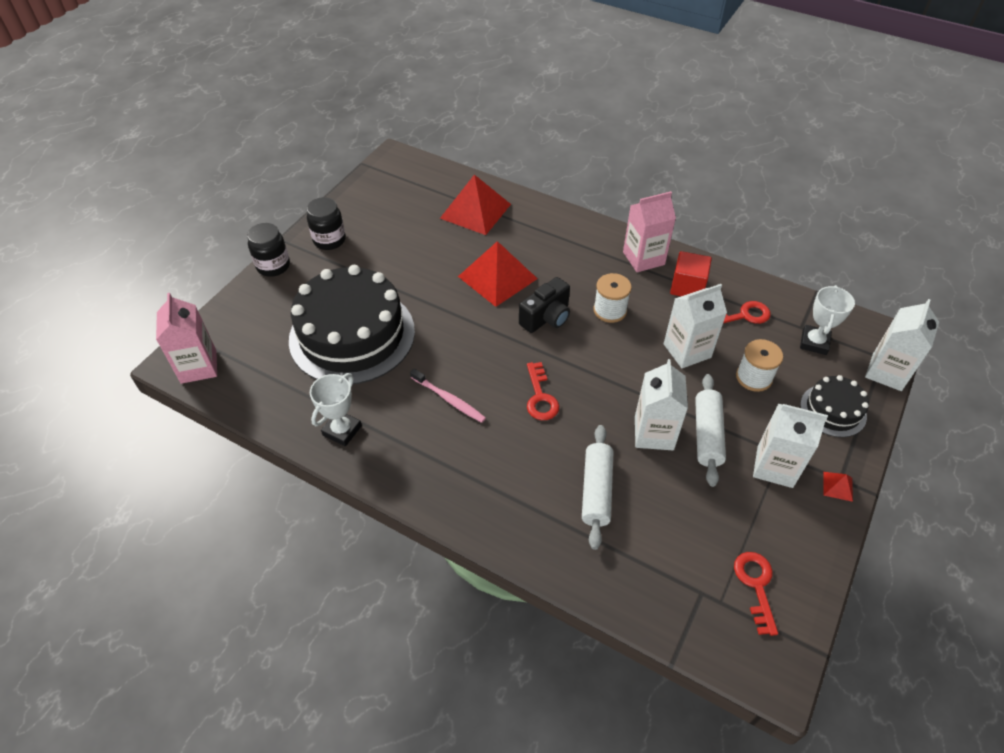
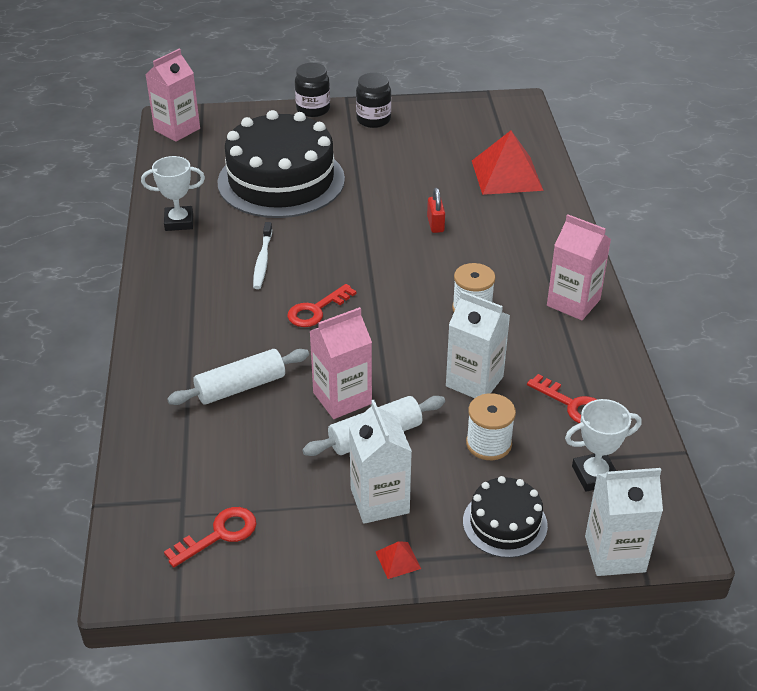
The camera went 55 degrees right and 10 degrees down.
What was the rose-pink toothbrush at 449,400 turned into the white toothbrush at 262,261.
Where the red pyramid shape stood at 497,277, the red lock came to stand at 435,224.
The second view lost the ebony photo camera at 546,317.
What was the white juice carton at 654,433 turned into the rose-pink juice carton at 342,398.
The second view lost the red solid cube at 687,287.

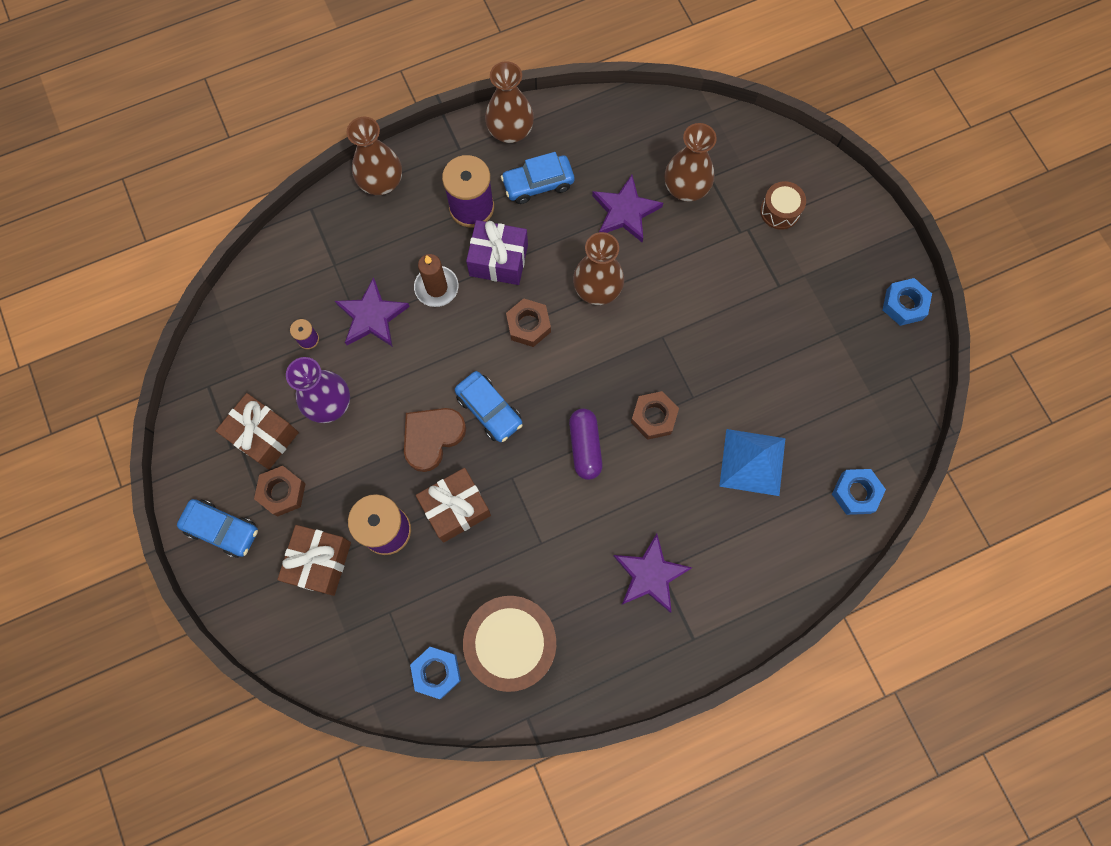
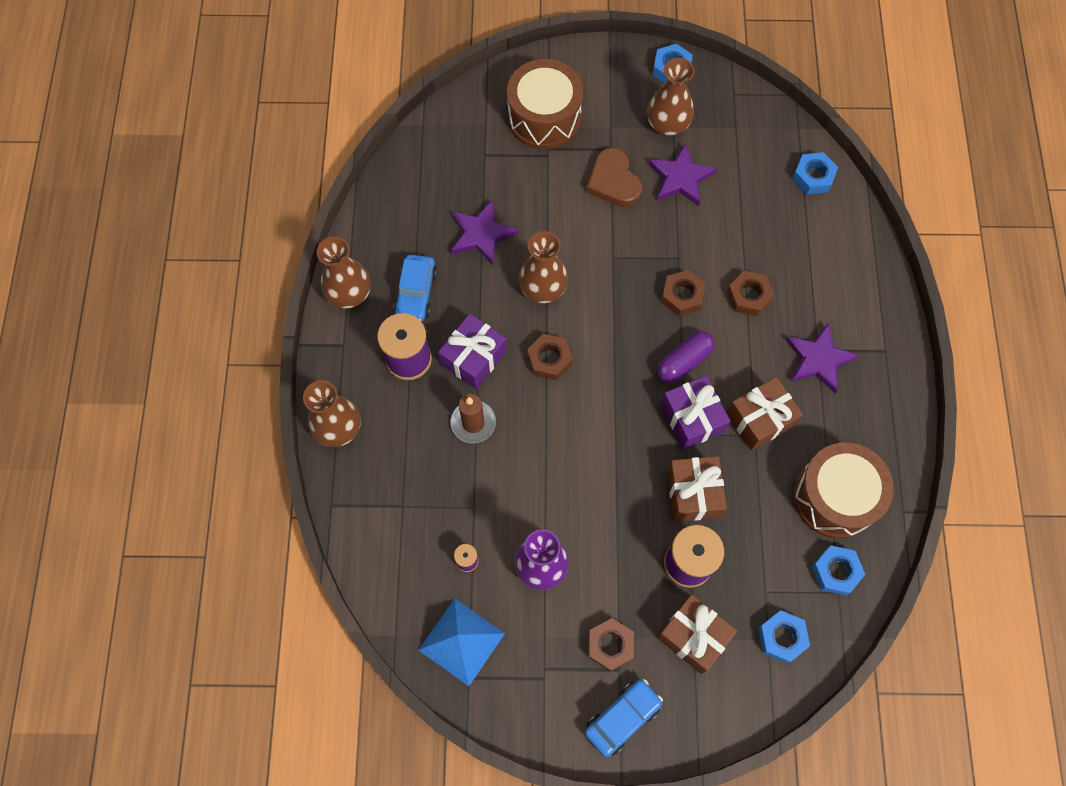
The camera went 65 degrees left and 5 degrees down.
The dark brown present ended up elsewhere, having gone from 263,436 to 760,419.
The purple star ended up elsewhere, having gone from 372,316 to 680,178.
The dark brown heart ended up elsewhere, having gone from 432,437 to 613,181.
The second view lost the blue automobile at 489,410.
The purple pill at 585,447 ended up facing another way, 60 degrees counterclockwise from before.
The dark brown vase ended up elsewhere, having gone from 686,188 to 667,124.
The blue pyramid shape ended up elsewhere, having gone from 752,462 to 461,641.
The size of the dark brown snare drum at 780,211 changed by a factor of 1.97.
The second view gained the purple present at 692,418.
The second view gained the dark brown nut at 748,296.
The second view gained the blue nut at 782,637.

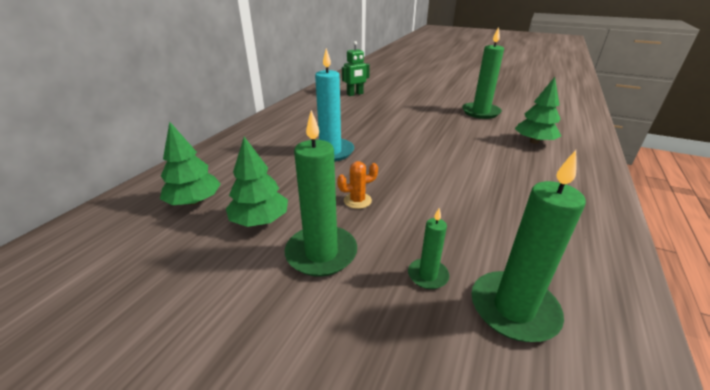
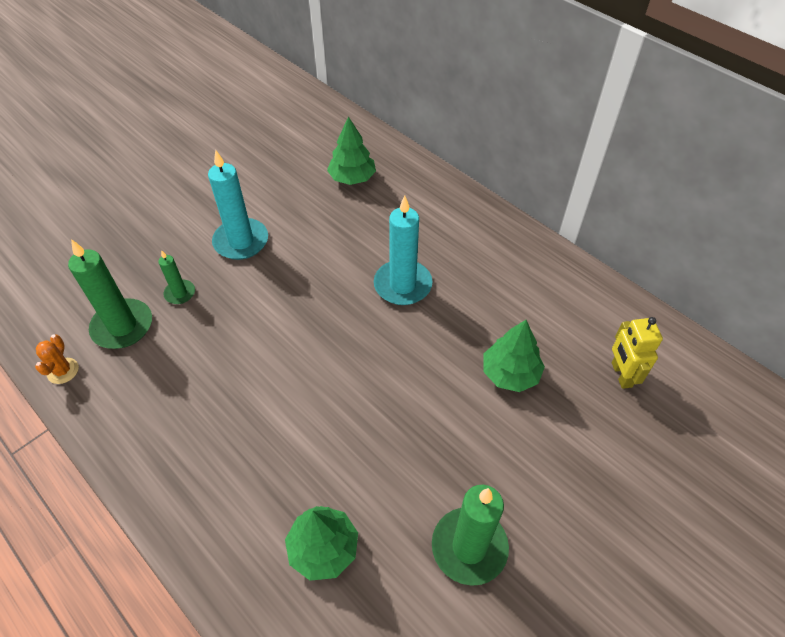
The camera went 110 degrees right and 20 degrees up.
The emerald toy tree ended up elsewhere, having gone from 260,220 to 510,373.
What was the emerald wax candle at 321,253 turned into the teal wax candle at 241,241.
The orange cactus ended up elsewhere, having gone from 357,201 to 63,371.
What was the emerald robot at 355,94 turned into the golden robot at 621,375.

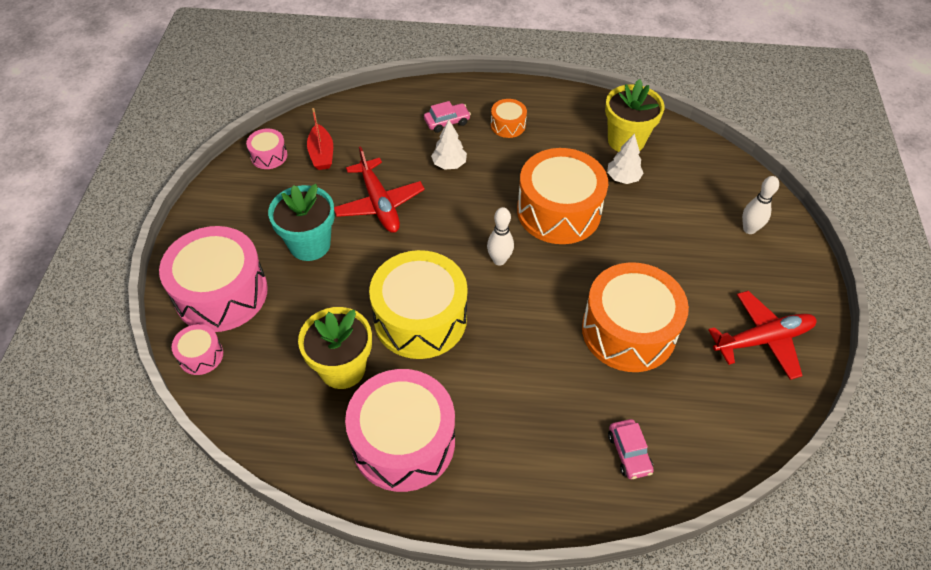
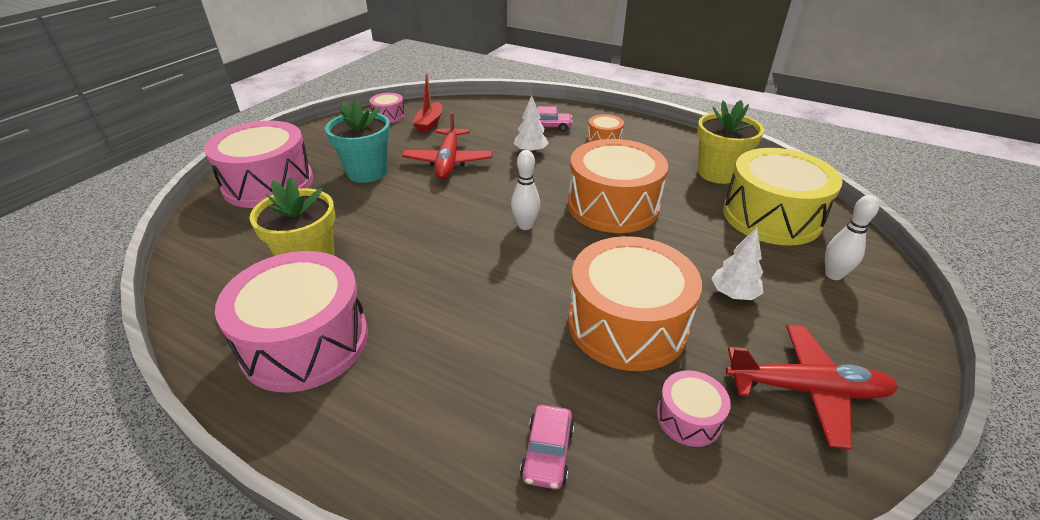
The camera went 25 degrees right and 15 degrees down.
The rose-pink snare drum ended up elsewhere, having gone from 201,355 to 688,418.
The golden snare drum ended up elsewhere, having gone from 420,318 to 771,216.
The white toy tree ended up elsewhere, having gone from 623,178 to 733,294.

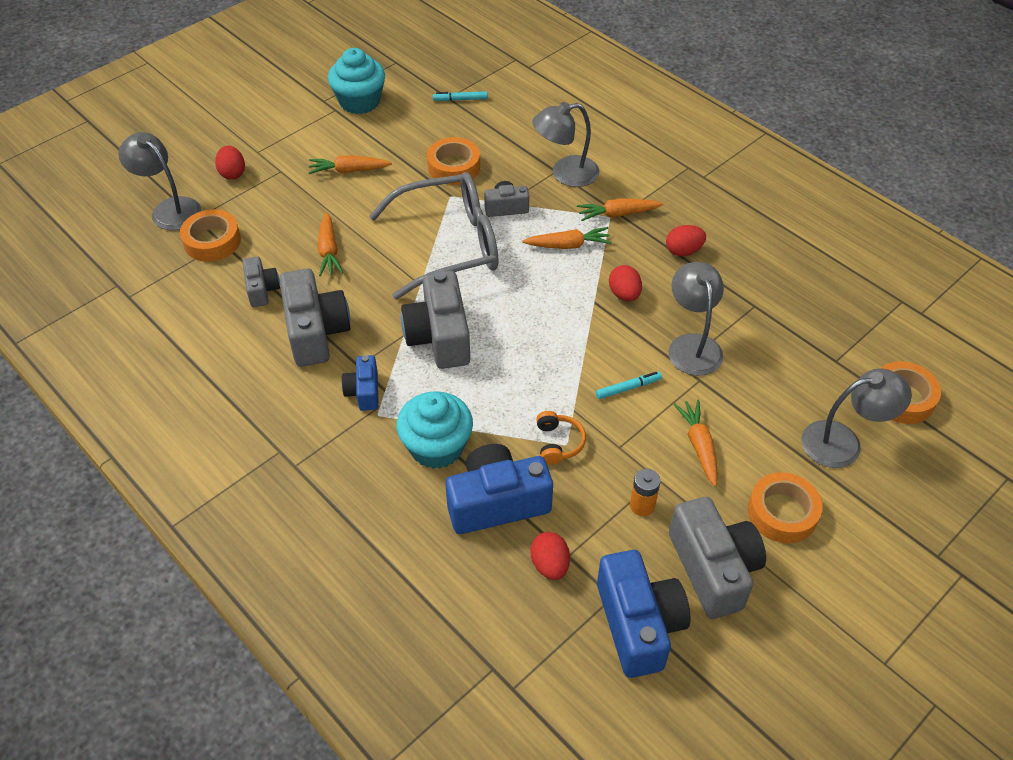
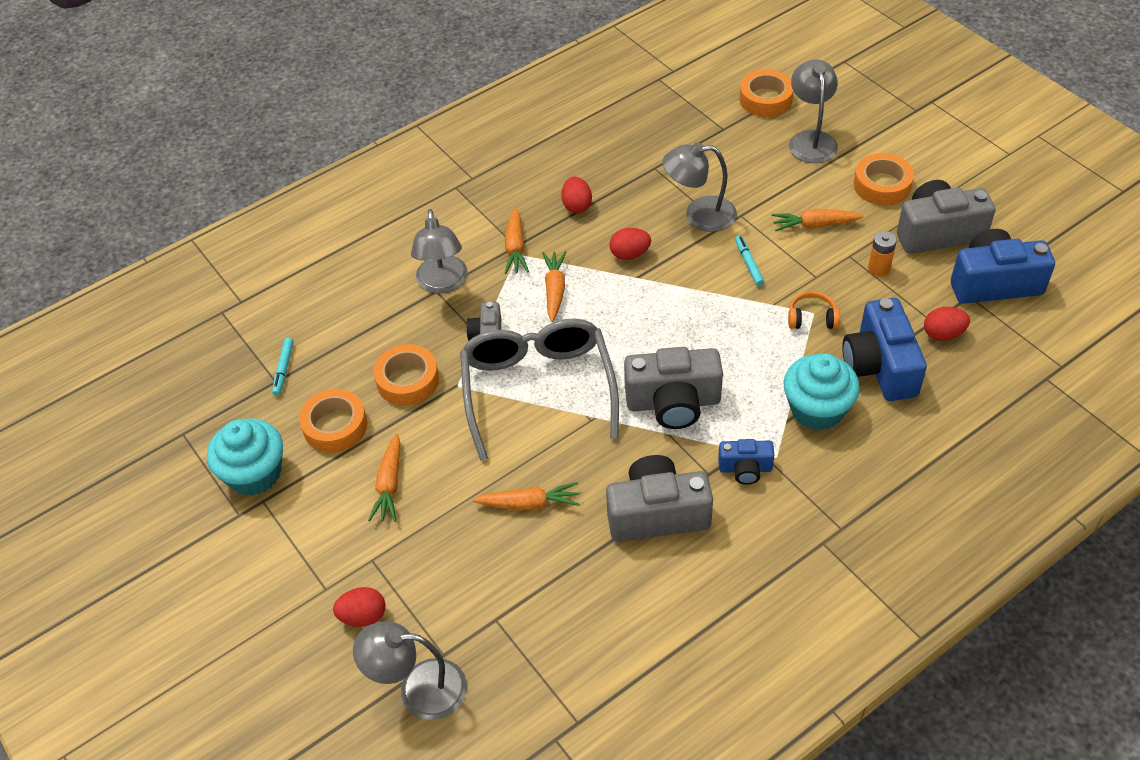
The camera went 80 degrees left and 0 degrees up.
The gray desk lamp at 169,209 ended up facing another way, 45 degrees clockwise from before.
The orange tape ended up elsewhere, having gone from 212,241 to 335,426.
The second view lost the gray photo camera at 262,290.

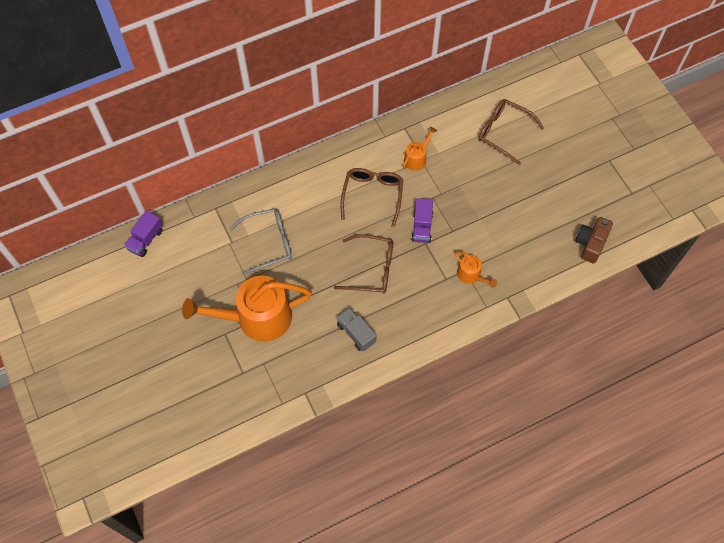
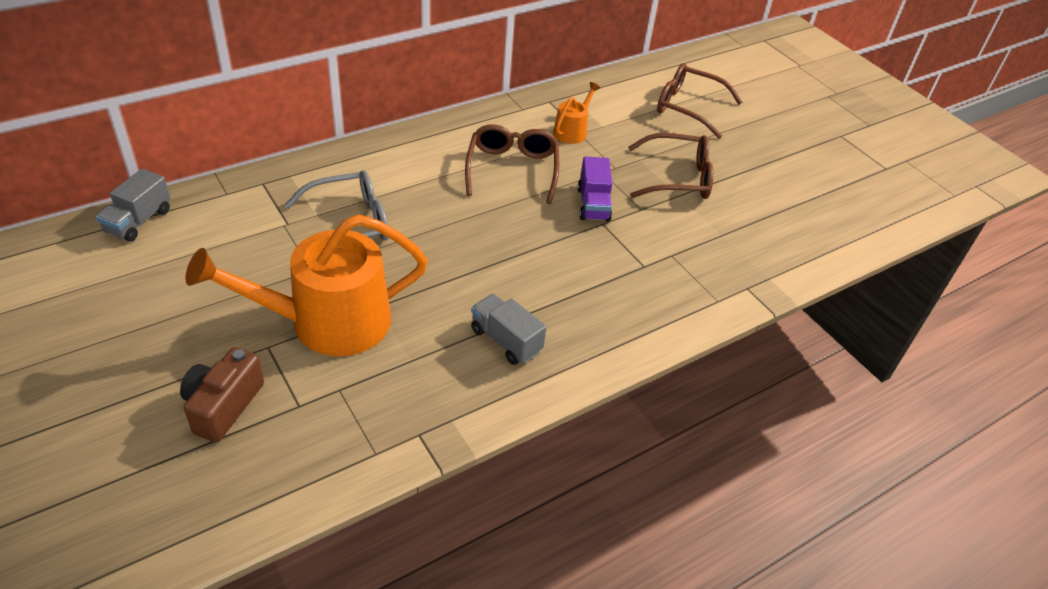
The camera went 10 degrees left and 20 degrees down.
What was the purple toy truck at 145,240 turned into the gray toy truck at 138,221.
The dark brown glasses ended up elsewhere, having gone from 372,269 to 678,178.
The second view lost the orange watering pot at 471,275.
The dark brown photo camera ended up elsewhere, having gone from 590,244 to 223,406.

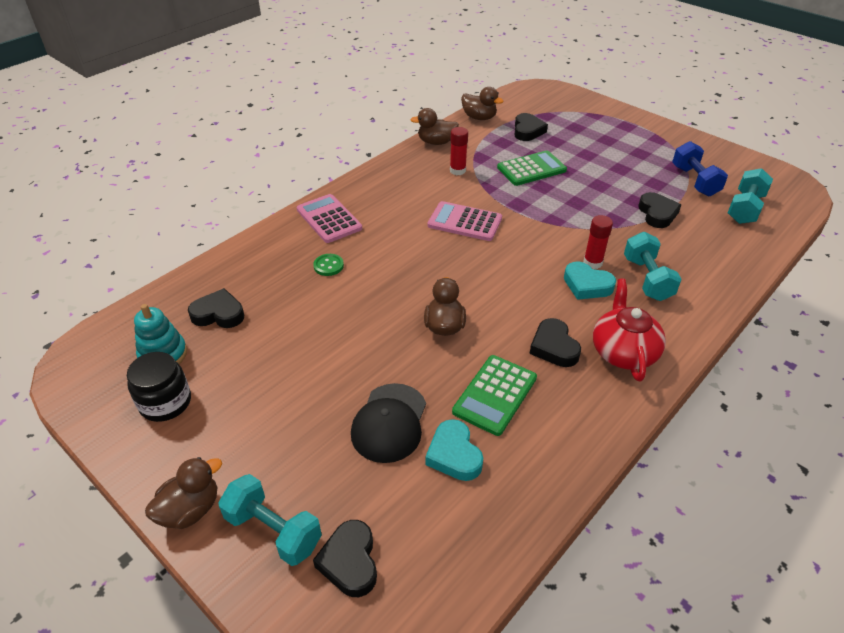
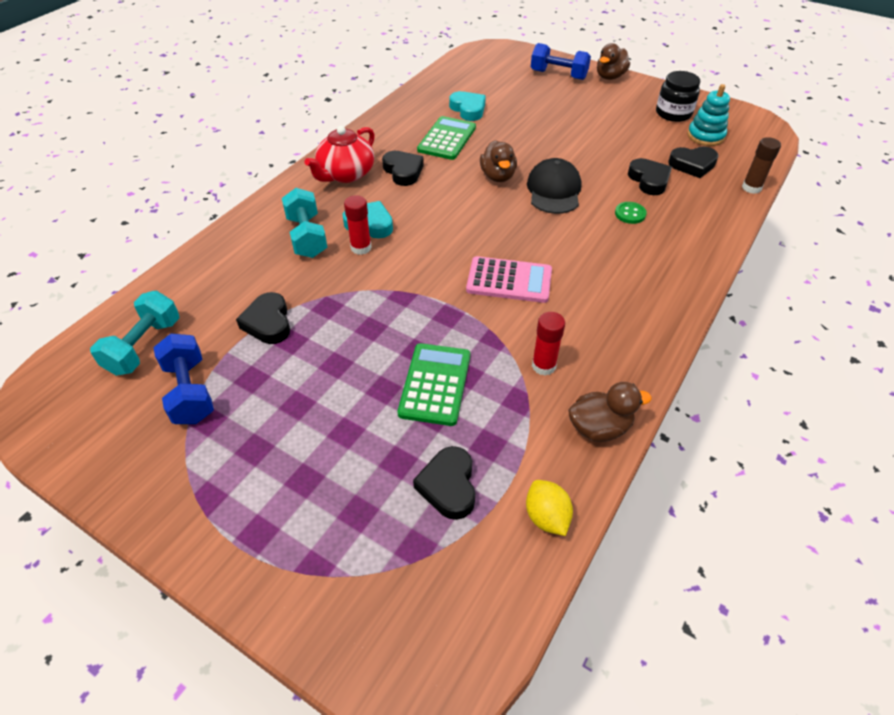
The camera went 170 degrees right and 5 degrees up.
What was the teal dumbbell at 273,530 turned into the blue dumbbell at 558,75.
The second view lost the rose-pink adding machine at 329,219.
The ebony heart ended up elsewhere, having gone from 350,561 to 649,180.
The ebony cap ended up elsewhere, having gone from 389,423 to 554,190.
Where the dark brown duck stood at 479,117, the golden citrus fruit came to stand at 546,517.
The emerald adding machine at 531,169 ended up facing another way, 135 degrees clockwise from before.
The red tea pot at 623,351 ended up facing another way, 45 degrees clockwise from before.
The second view gained the dark brown glue at 751,188.

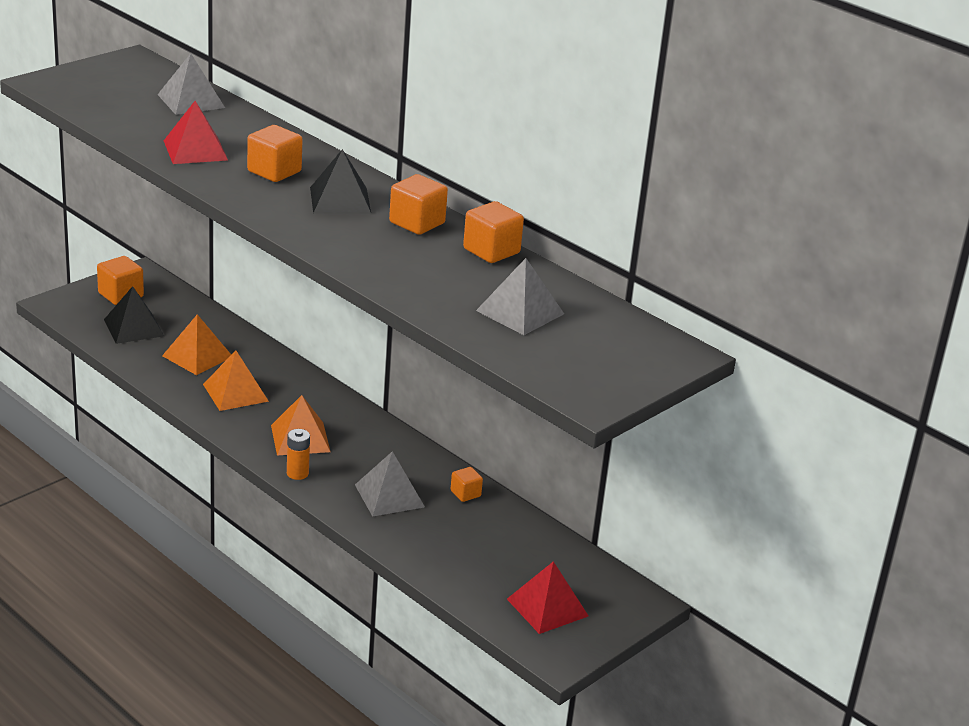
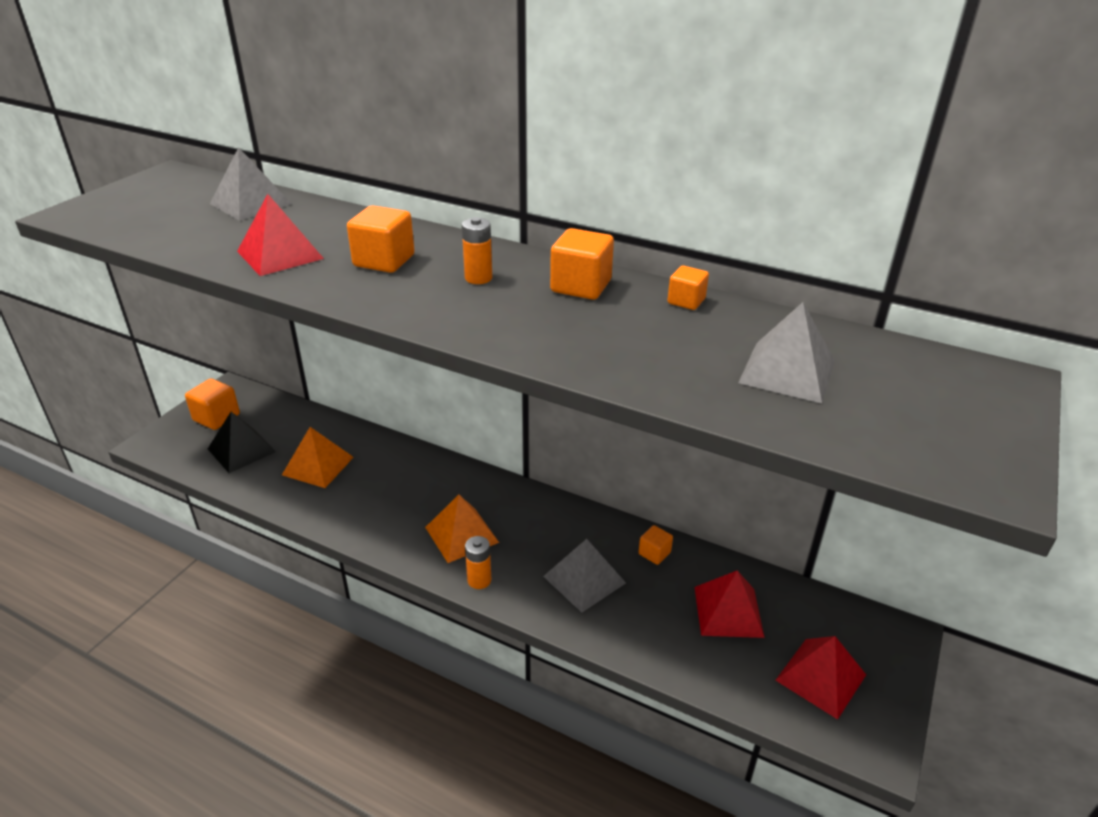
The camera went 15 degrees left and 5 degrees up.
The second view lost the orange pyramid shape at 235,392.
Where the ebony pyramid shape stood at 340,200, the orange battery came to stand at 478,278.
The size of the orange solid cube at 491,251 changed by a factor of 0.60.
The second view gained the red pyramid shape at 728,611.

